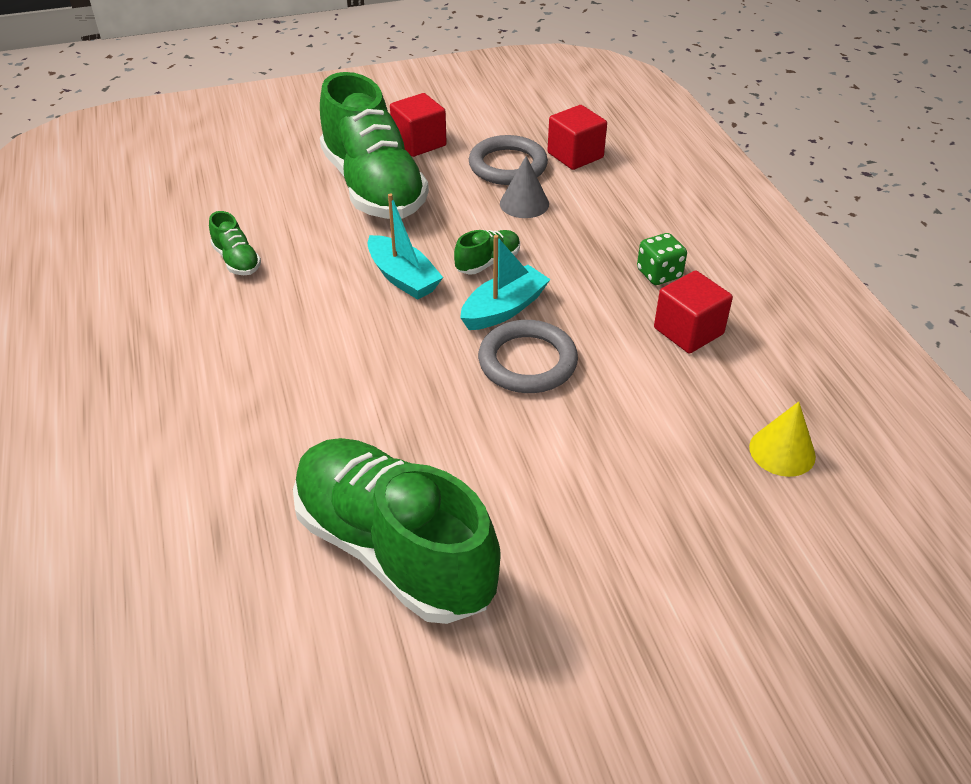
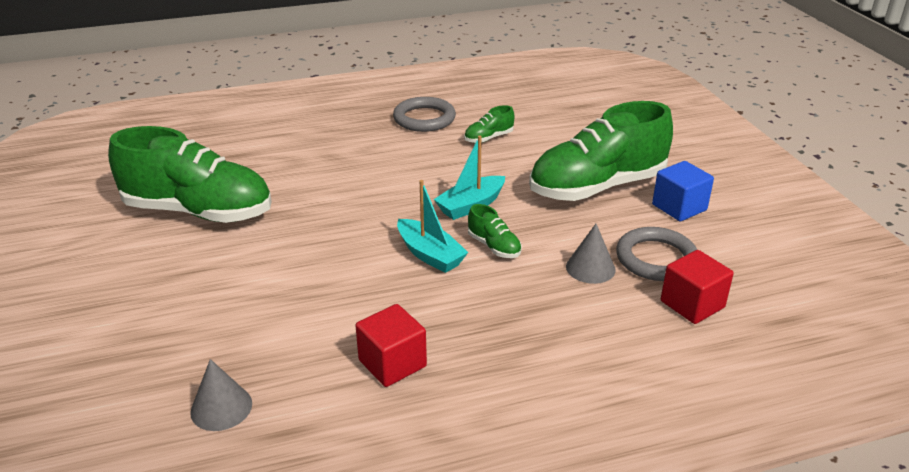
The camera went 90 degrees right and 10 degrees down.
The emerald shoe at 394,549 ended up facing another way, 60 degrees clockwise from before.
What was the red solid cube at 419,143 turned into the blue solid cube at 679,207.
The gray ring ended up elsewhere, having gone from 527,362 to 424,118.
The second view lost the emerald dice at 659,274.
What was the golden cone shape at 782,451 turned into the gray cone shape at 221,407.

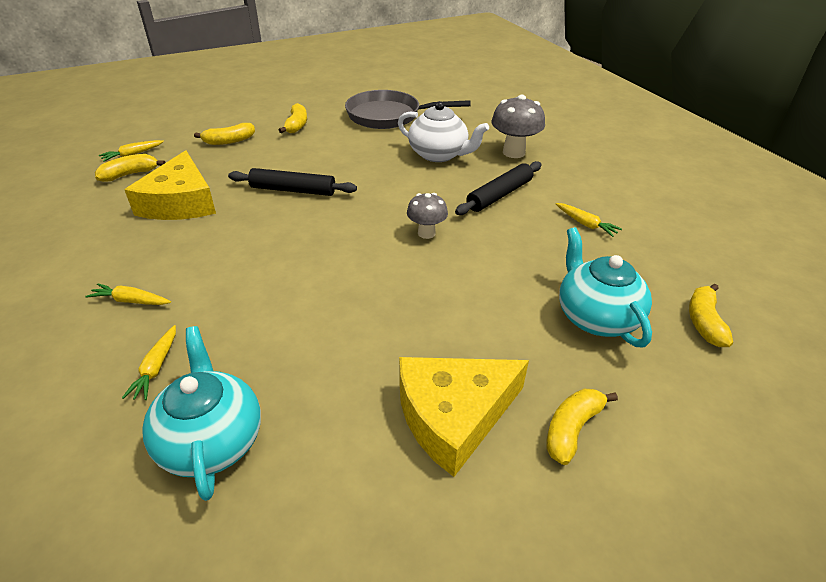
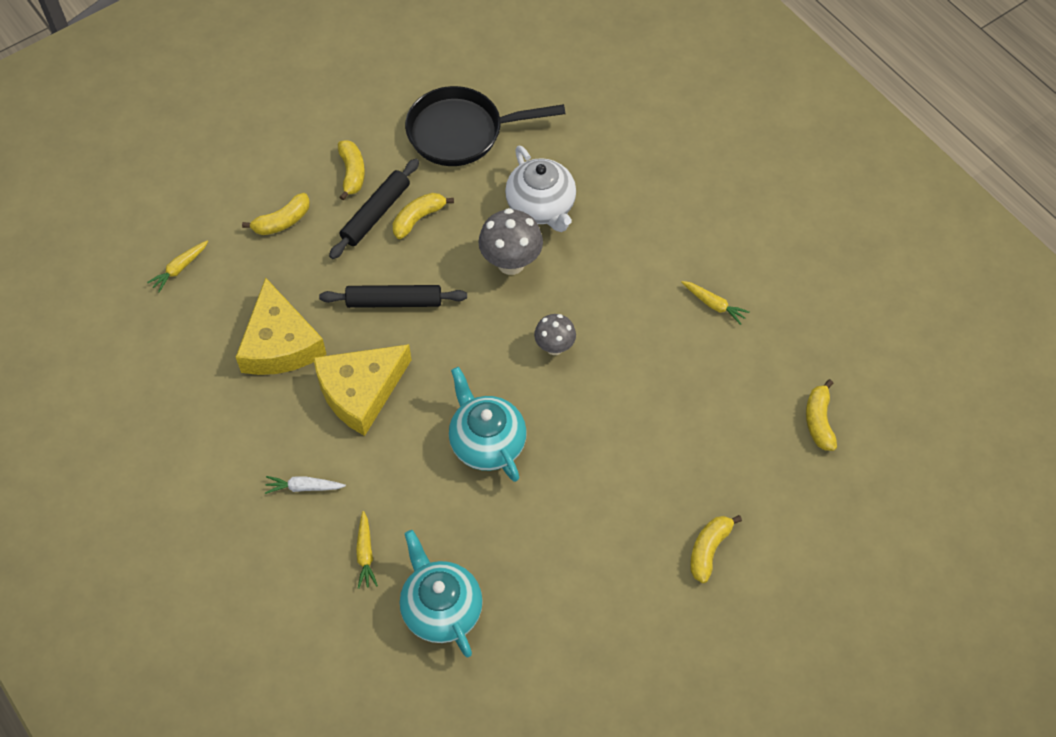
The camera went 10 degrees left and 20 degrees up.
What was the golden toy carrot at 131,301 turned into the white toy carrot at 304,487.
The golden banana ended up elsewhere, having gone from 130,174 to 418,218.
What was the gray frying pan at 388,116 turned into the ebony frying pan at 461,132.
The white tea pot at 439,155 ended up facing another way, 45 degrees clockwise from before.
The golden piece of cheese ended up elsewhere, having gone from 453,416 to 360,391.
The ebony rolling pin ended up elsewhere, having gone from 499,195 to 376,213.
The gray toadstool ended up elsewhere, having gone from 513,152 to 511,263.
The teal tea pot ended up elsewhere, having gone from 596,317 to 487,442.

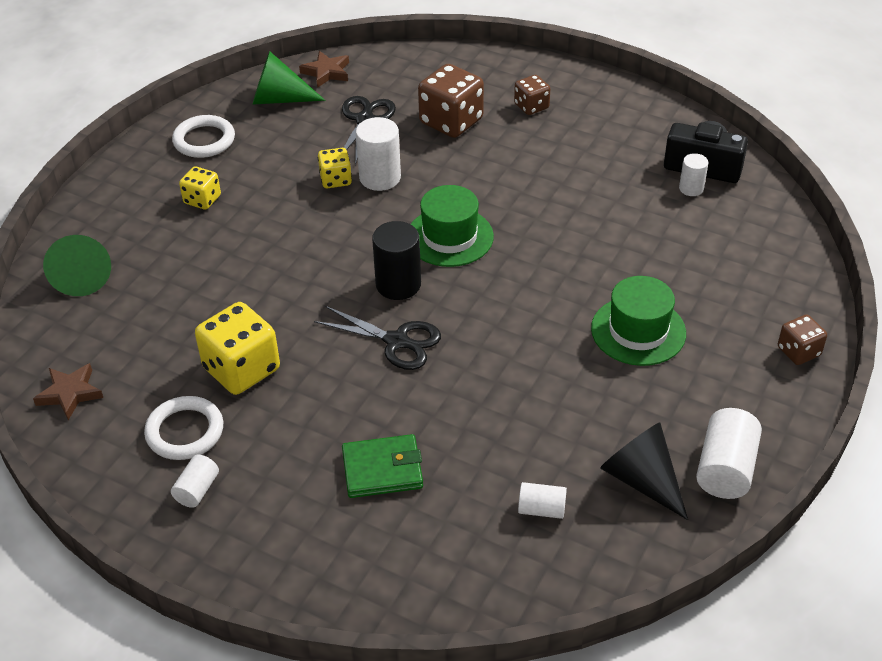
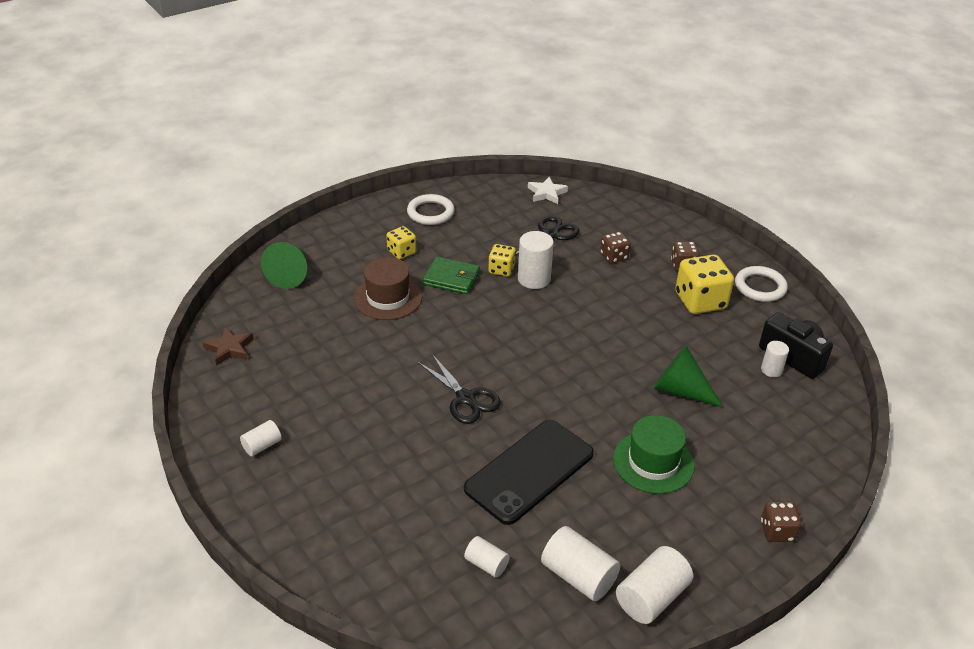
The camera went 25 degrees right and 5 degrees down.
The white ring ended up elsewhere, having gone from 185,431 to 760,287.
The golden dice ended up elsewhere, having gone from 241,369 to 700,301.
The emerald cone shape ended up elsewhere, having gone from 279,99 to 680,390.
What was the dark brown star at 326,72 turned into the white star at 546,193.
The emerald billfold ended up elsewhere, having gone from 382,469 to 451,278.
The second view lost the ebony cylinder shape at 398,284.
The second view lost the emerald hat at 450,237.
The size of the dark brown dice at 451,121 changed by a factor of 0.56.
Where the ebony cone shape stood at 642,480, the white cylinder shape came to stand at 578,576.
The second view gained the dark brown hat at 388,298.
The second view gained the ebony smartphone at 530,471.

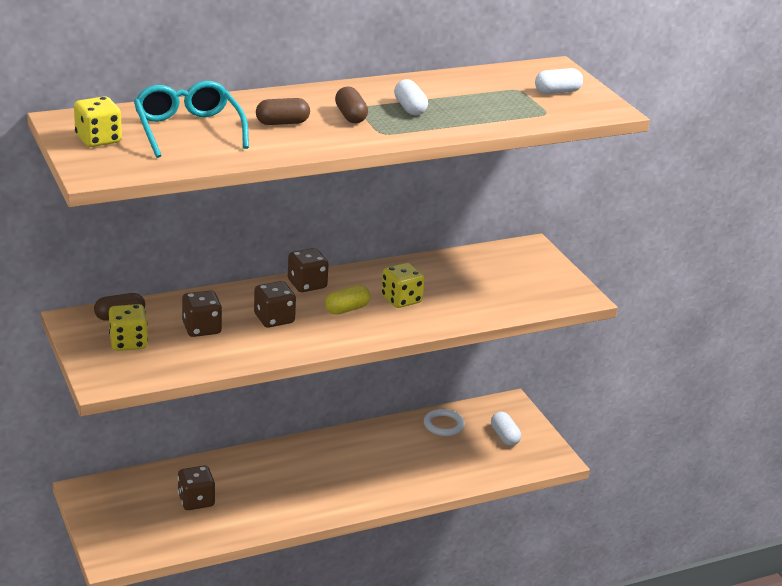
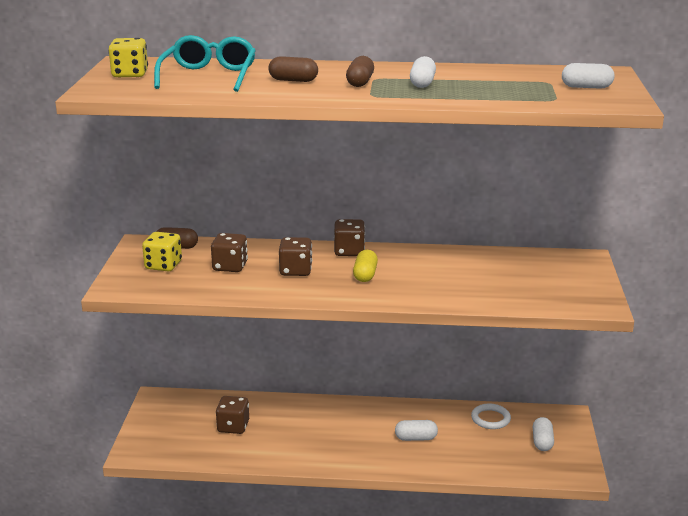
The camera went 30 degrees right and 5 degrees down.
The golden pill at 347,309 ended up facing another way, 75 degrees counterclockwise from before.
The second view lost the golden dice at 401,299.
The second view gained the white pill at 416,438.

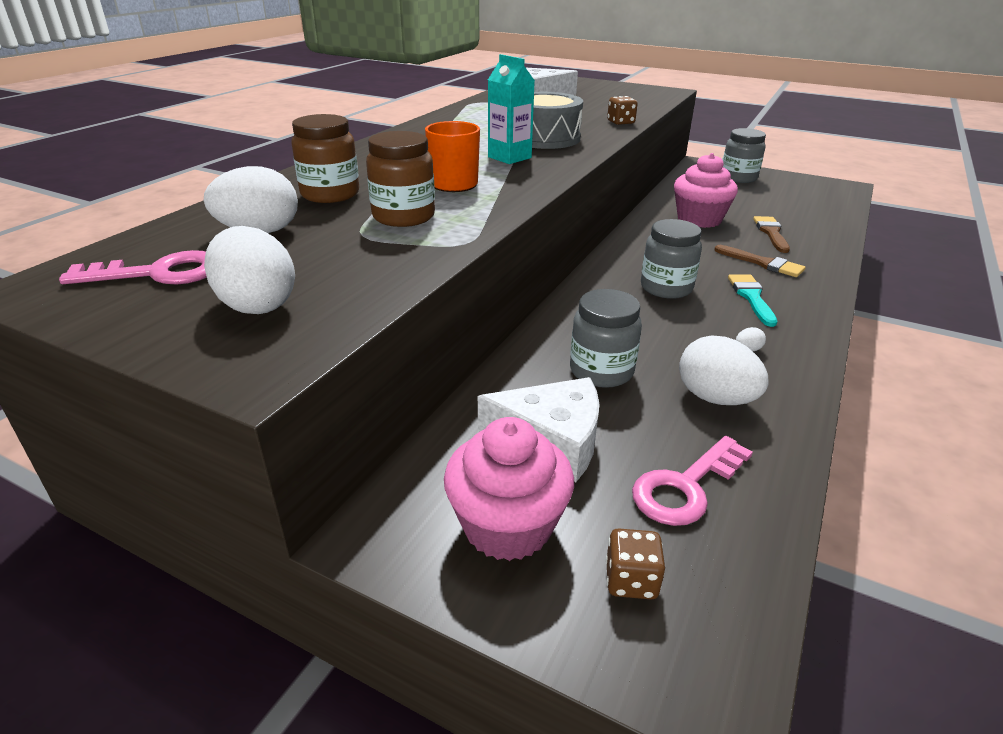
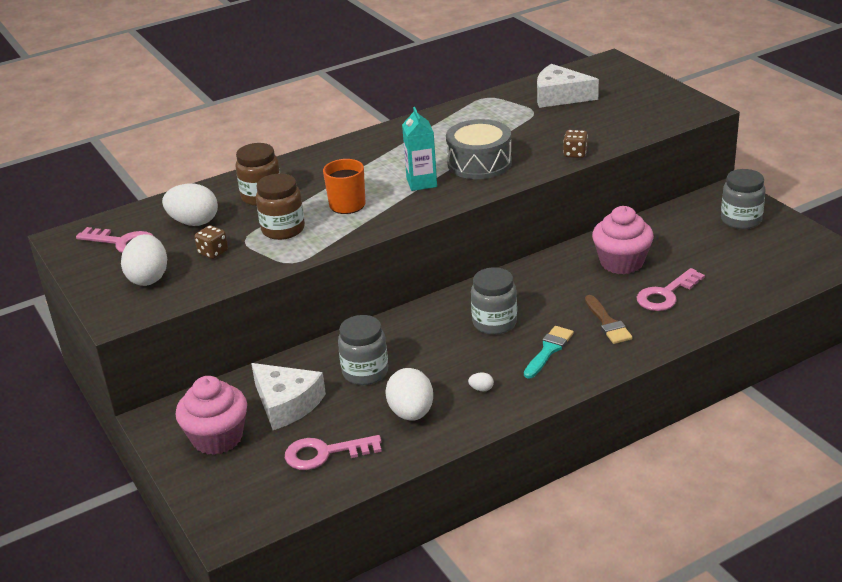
The camera went 35 degrees right and 0 degrees up.
The dark brown dice ended up elsewhere, having gone from 631,580 to 213,252.
Where the dark brown brush stood at 771,233, the rose-pink latchkey came to stand at 666,294.

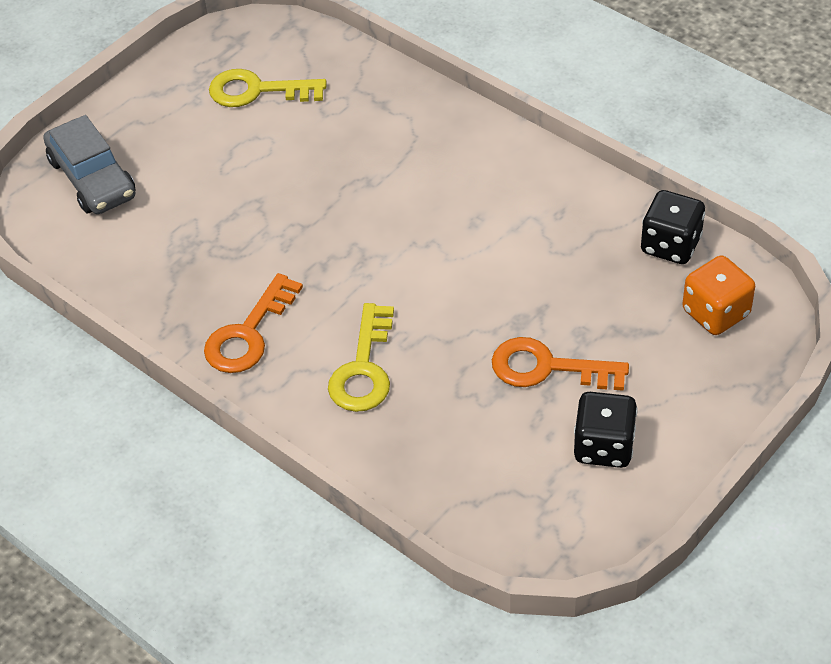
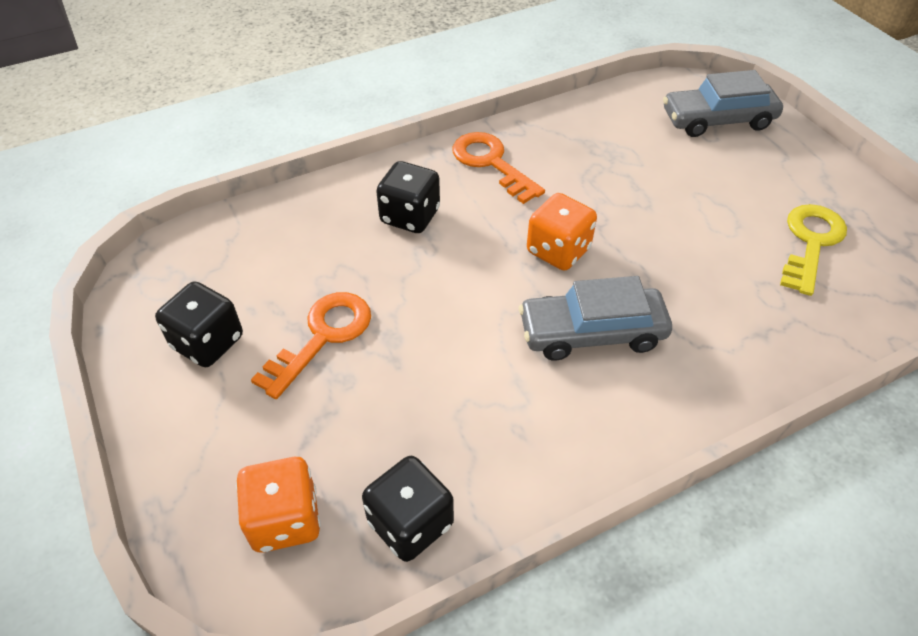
The camera went 110 degrees right and 0 degrees up.
Where the golden latchkey stood at 363,368, the ebony dice came to stand at 410,216.
The second view gained the gray automobile at 592,332.
The second view gained the orange dice at 558,251.

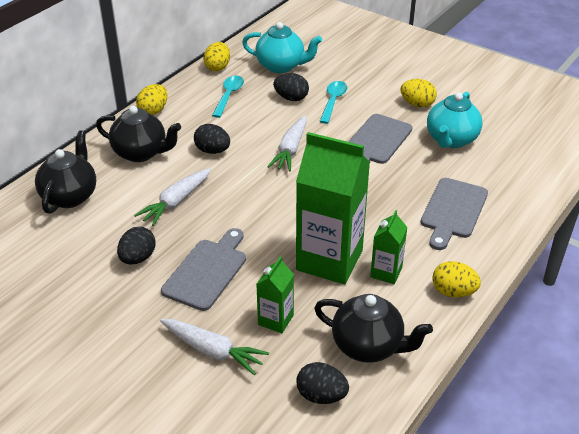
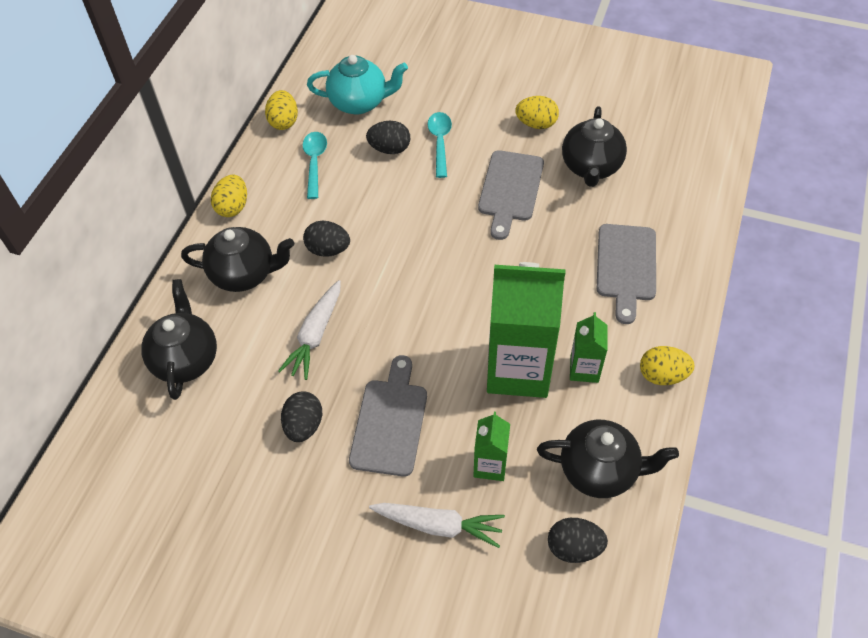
The camera went 15 degrees left and 15 degrees up.
The second view lost the white toy carrot at 290,149.
What was the teal tea pot at 451,140 turned into the ebony tea pot at 591,167.

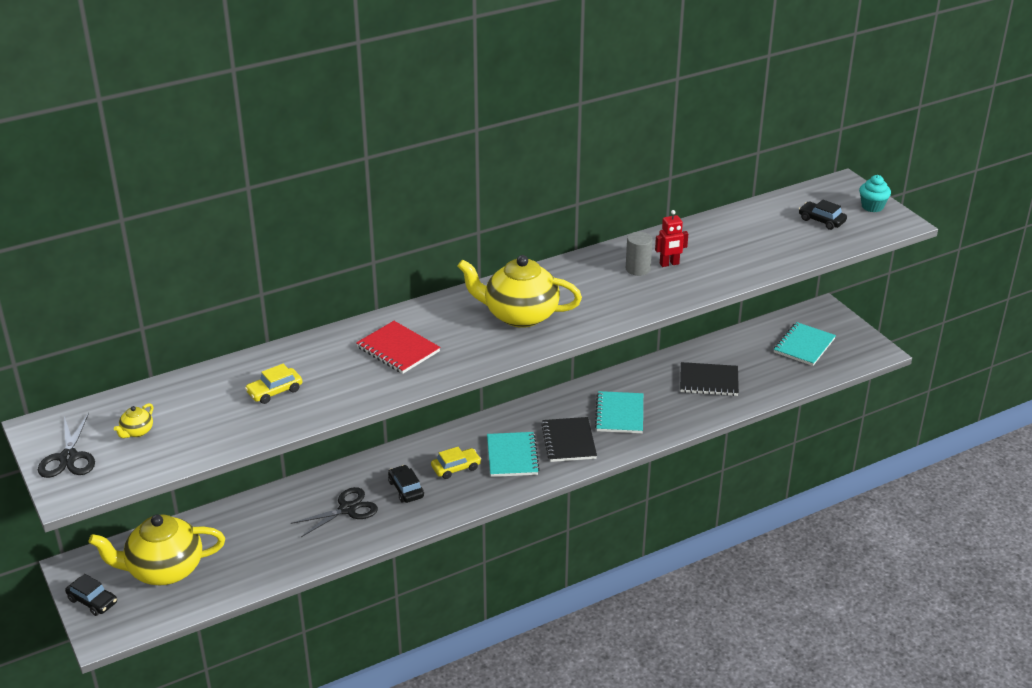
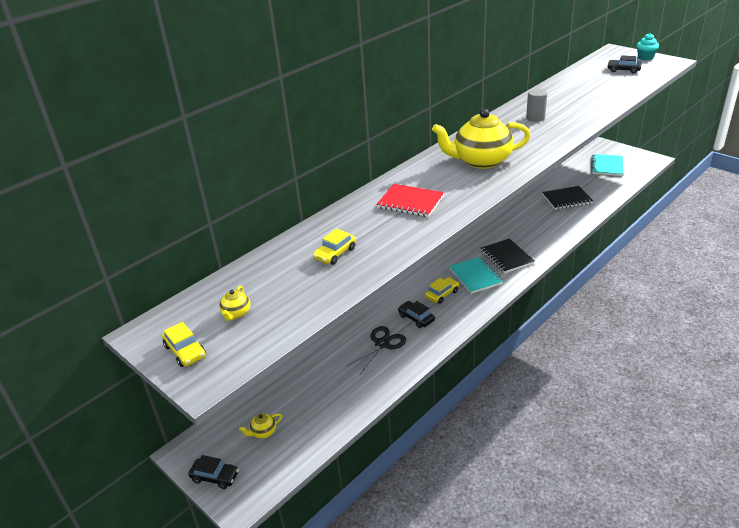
The camera went 15 degrees left and 0 degrees up.
Where the ebony pair of scissors stood at 68,457, the golden automobile came to stand at 185,351.
The size of the golden tea pot at 164,570 changed by a factor of 0.40.
The second view lost the teal notepad at 619,414.
The second view lost the red robot at 669,264.

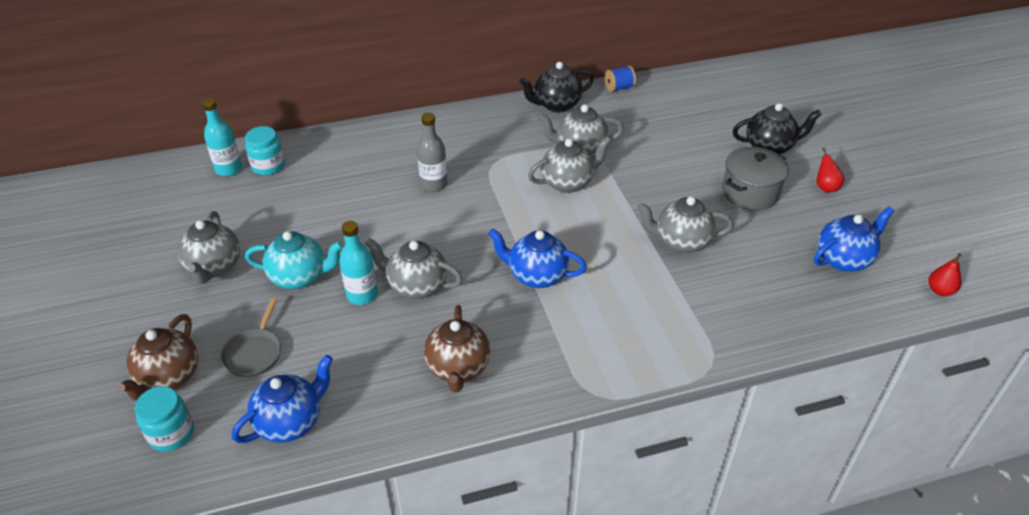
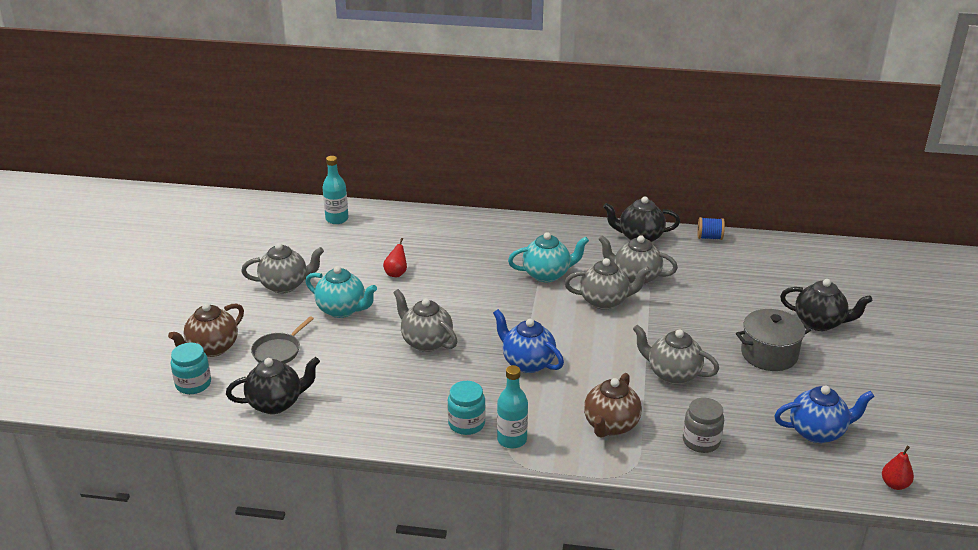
The camera went 25 degrees right and 10 degrees down.
The gray tea pot at 214,267 ended up facing another way, 120 degrees counterclockwise from before.
What was the blue tea pot at 290,422 turned into the ebony tea pot at 276,403.
The teal jam jar ended up elsewhere, having gone from 268,166 to 466,424.
The teal drink bottle ended up elsewhere, having gone from 362,295 to 512,439.
The second view lost the gray drink bottle at 434,184.
The dark brown tea pot ended up elsewhere, having gone from 458,368 to 610,425.
The red toy pear ended up elsewhere, having gone from 825,187 to 396,273.
The second view gained the teal tea pot at 547,274.
The second view gained the gray jam jar at 701,441.

